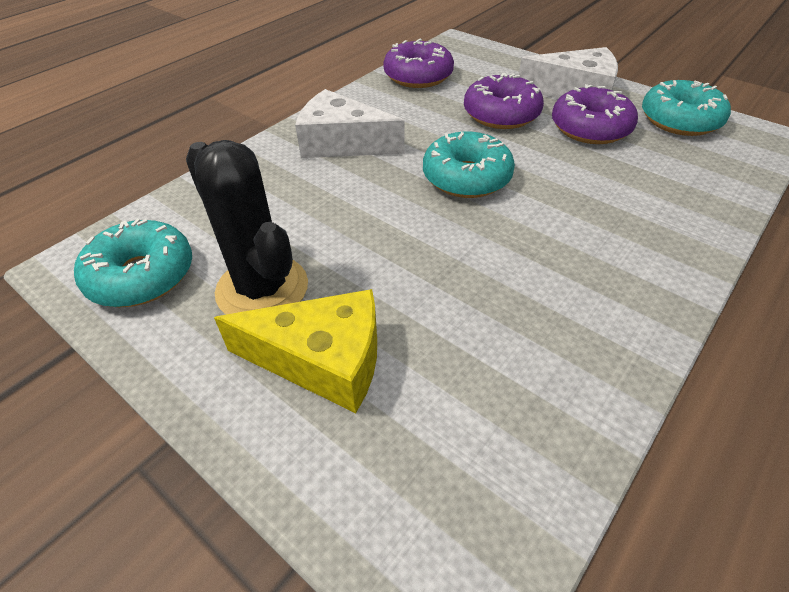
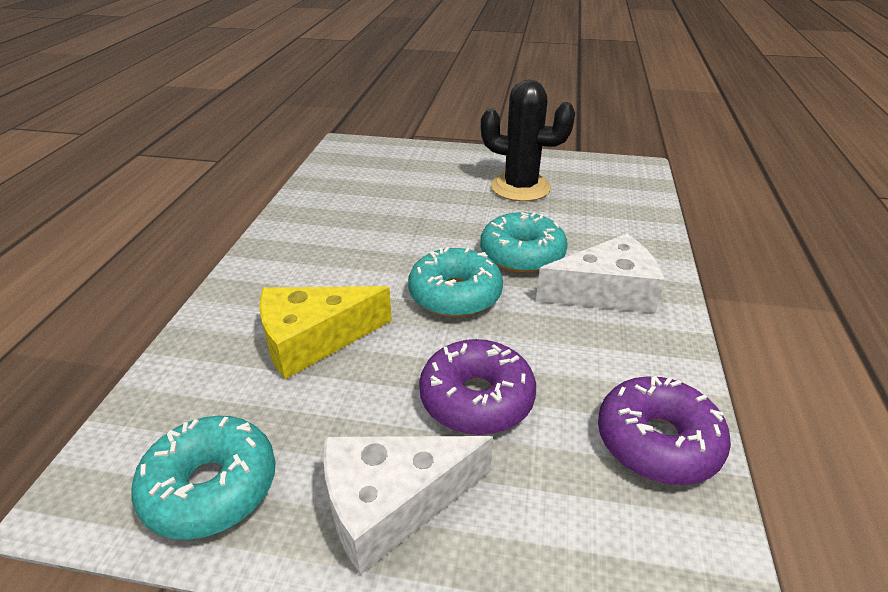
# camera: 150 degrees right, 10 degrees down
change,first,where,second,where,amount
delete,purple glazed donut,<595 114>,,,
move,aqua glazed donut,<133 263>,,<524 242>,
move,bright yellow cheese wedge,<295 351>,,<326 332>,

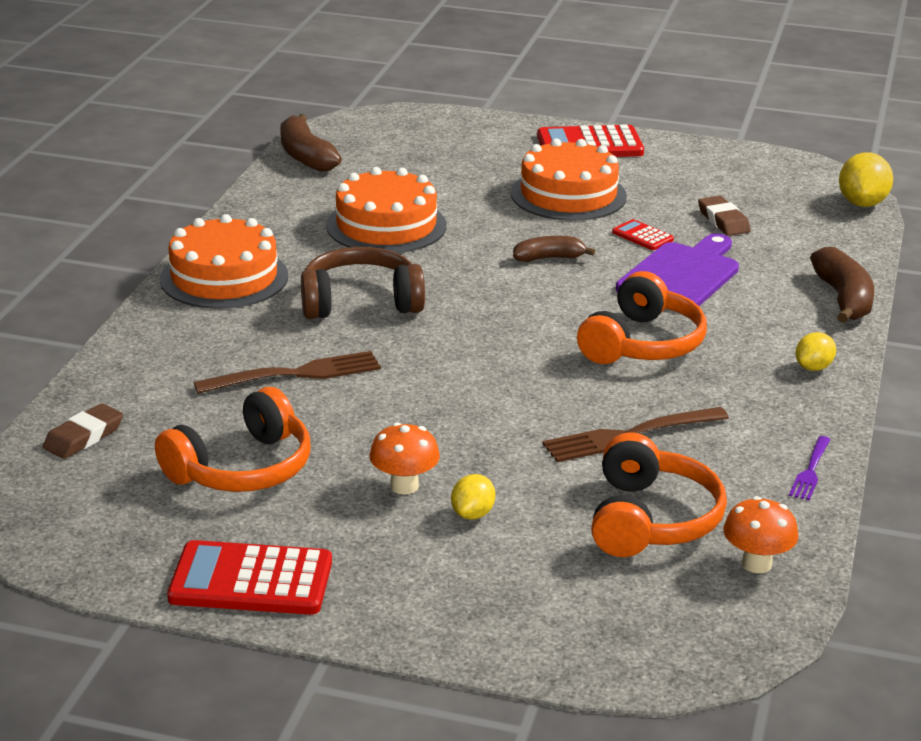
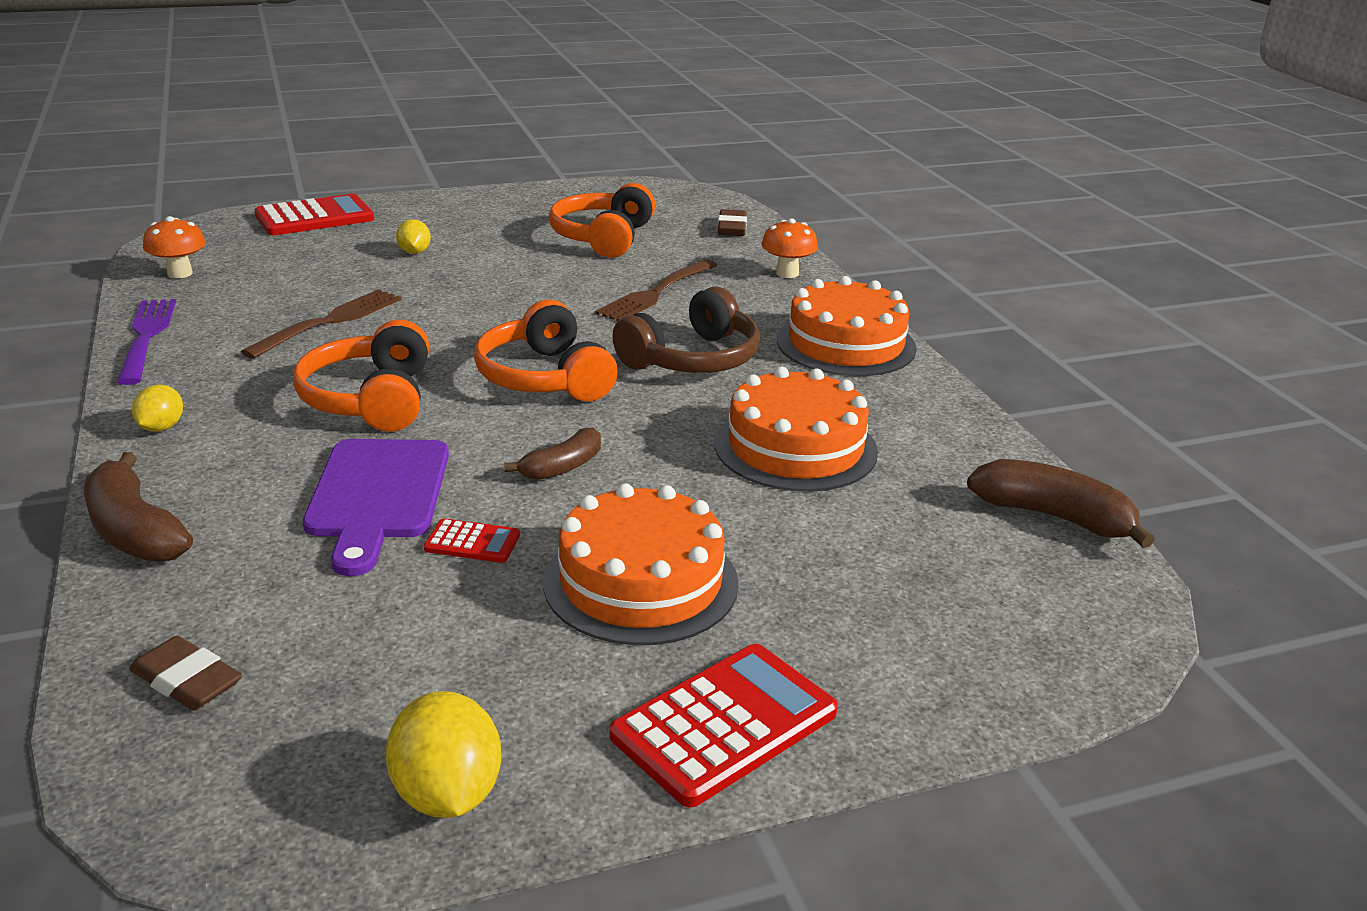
# camera: 145 degrees right, 0 degrees up
change,first,where,second,where,amount
move,crimson adding machine,<249 577>,,<314 214>,
move,orange-coloured fungus,<405 458>,,<789 248>,
move,orange-coloured over-ear headphones,<659 495>,,<546 350>,
move,russet pencil eraser,<724 216>,,<185 673>,
move,bright yellow lemon,<866 179>,,<443 754>,
resize,purple table fork,<810 468>,,<146 342>,x1.76

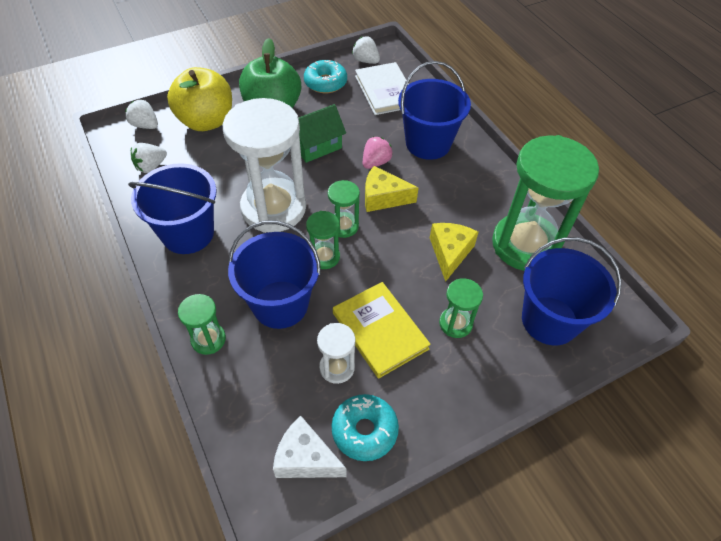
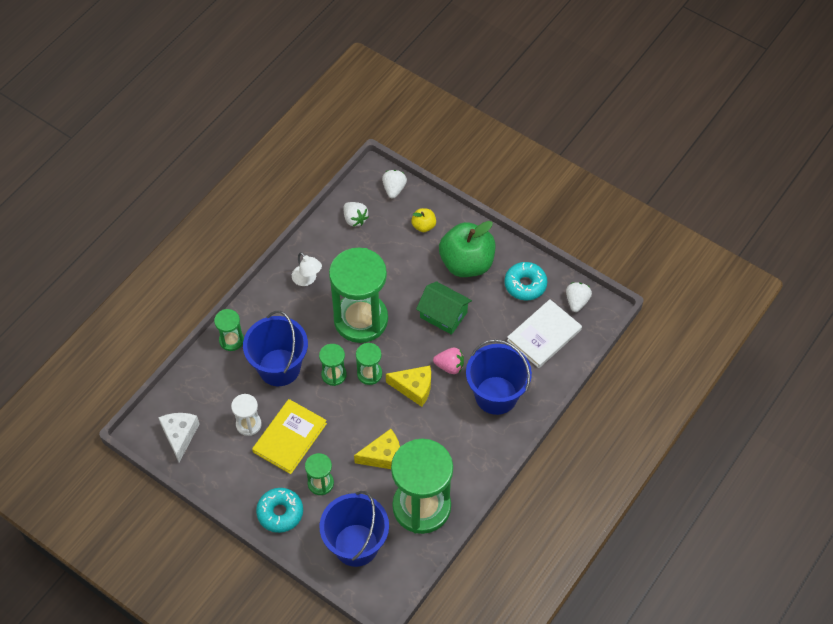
# camera: 65 degrees right, 5 degrees up
change,first,where,second,where,amount
move,aqua glazed donut,<365 427>,,<279 510>,
replace,blue bucket,<172 208>,white desk lamp,<307 269>,
recolor,white sandglass,<264 165>,leaf-green sandglass,<358 295>,
rotate,white berry,<149 158>,,<356 214>,150 degrees counterclockwise
rotate,bright yellow cheese wedge,<392 189>,,<408 386>,120 degrees clockwise
resize,bright yellow apple,<199 99>,,<423 220>,x0.45

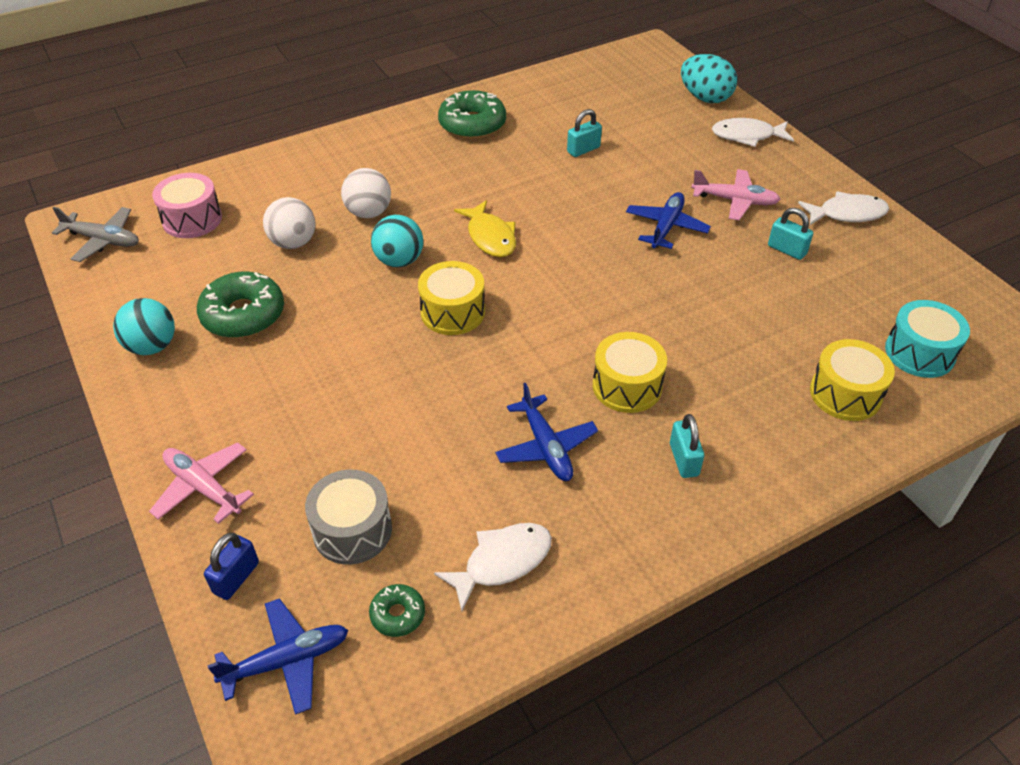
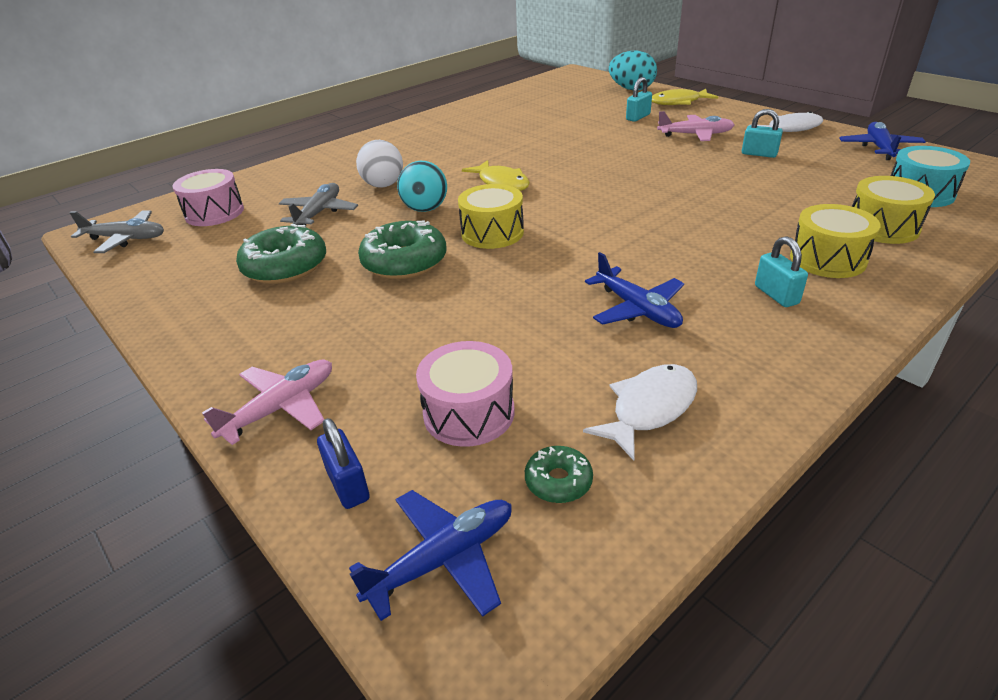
# camera: 10 degrees left, 10 degrees down
change,first,where,second,where,amount
delete,aqua play ball,<144 326>,,,
move,leaf-green glazed donut,<472 114>,,<402 249>,
move,aqua padlock,<584 133>,,<639 99>,
move,bright yellow snare drum,<630 372>,,<835 241>,
move,blue aeroplane,<668 220>,,<882 141>,
replace,white play ball,<289 223>,ash-grey aeroplane,<318 204>,
recolor,ash-grey snare drum,<348 517>,pink snare drum,<465 394>,
recolor,white fish figure,<753 132>,bright yellow fish figure,<685 97>,
rotate,pink aeroplane,<201 483>,,<267 402>,105 degrees clockwise
rotate,blue padlock,<231 566>,,<343 463>,45 degrees counterclockwise

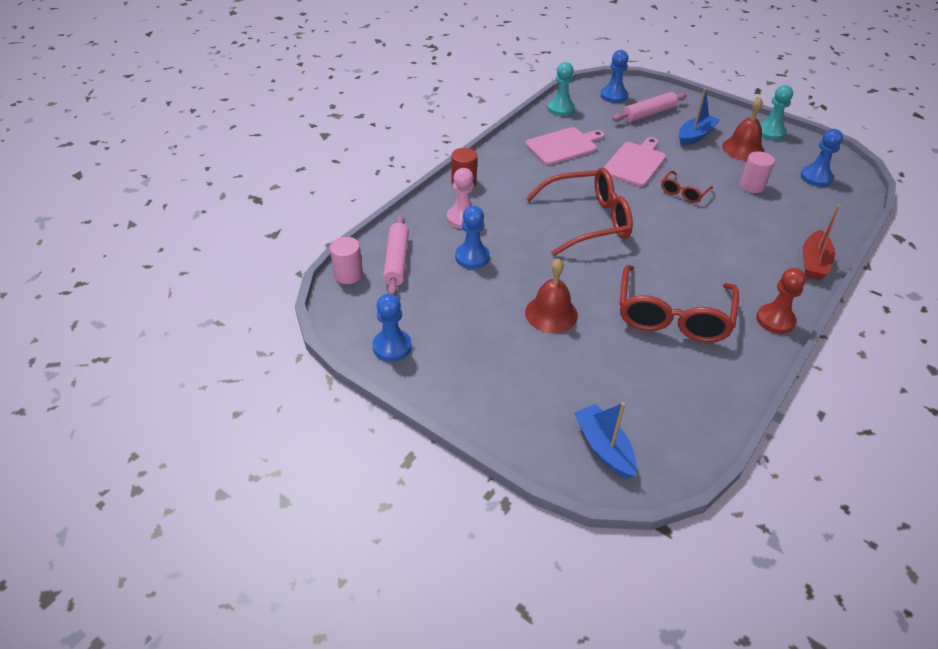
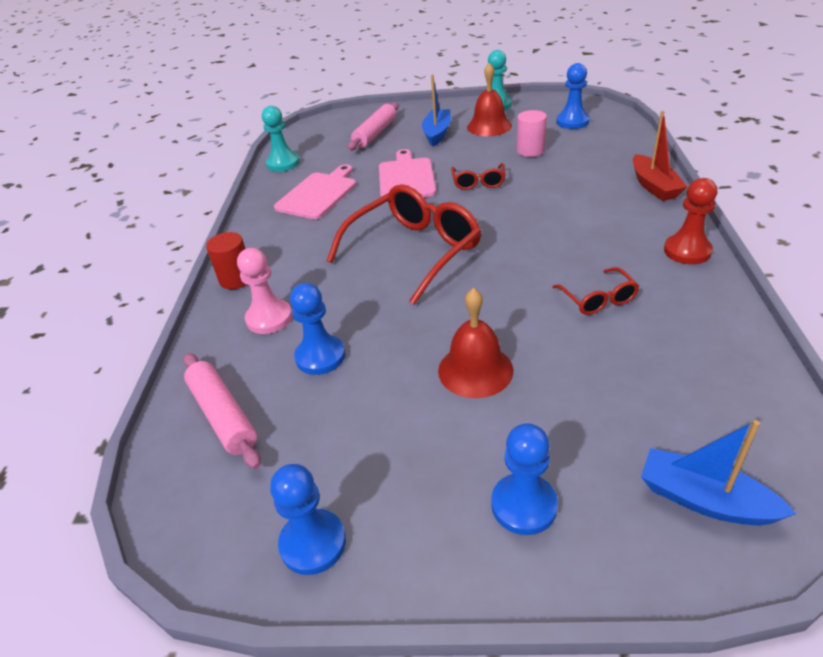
# camera: 30 degrees left, 5 degrees down
change,first,where,second,where,amount
delete,pink cylinder shape,<346 260>,,,
move,blue chess pawn,<615 76>,,<524 479>,
resize,crimson spectacles,<679 304>,,<596 291>,x0.48

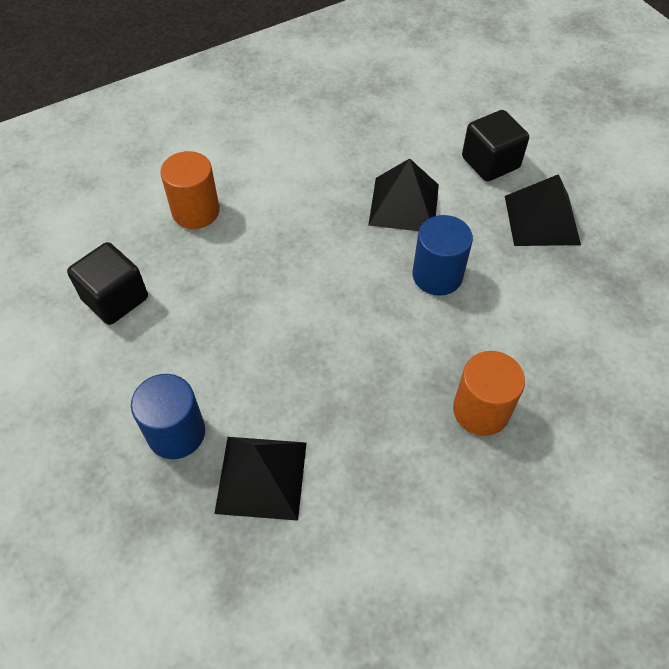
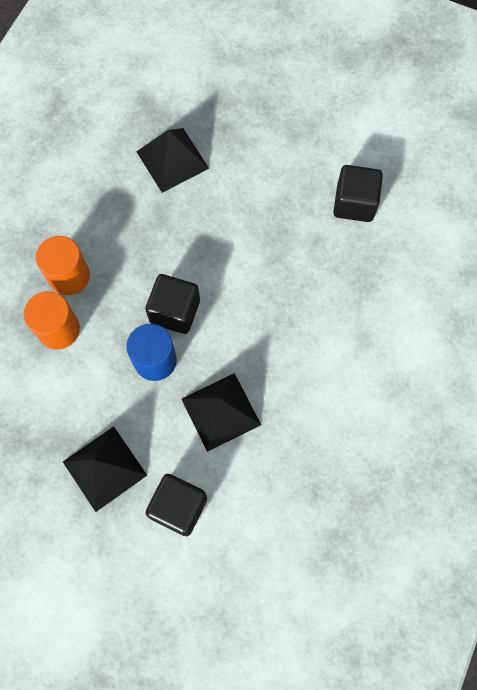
# camera: 145 degrees right, 15 degrees up
change,first,where,second,where,amount
delete,blue cylinder shape,<168 416>,,,
insert,,,jet-black cube,<172 304>,
move,orange-coloured cylinder shape,<190 190>,,<52 320>,

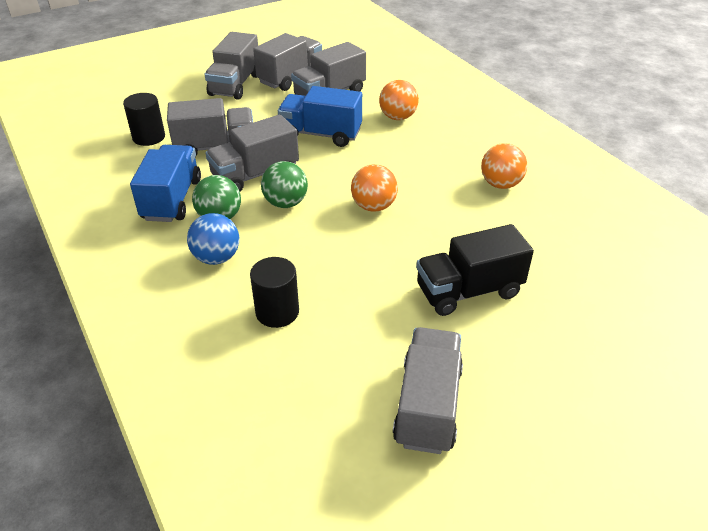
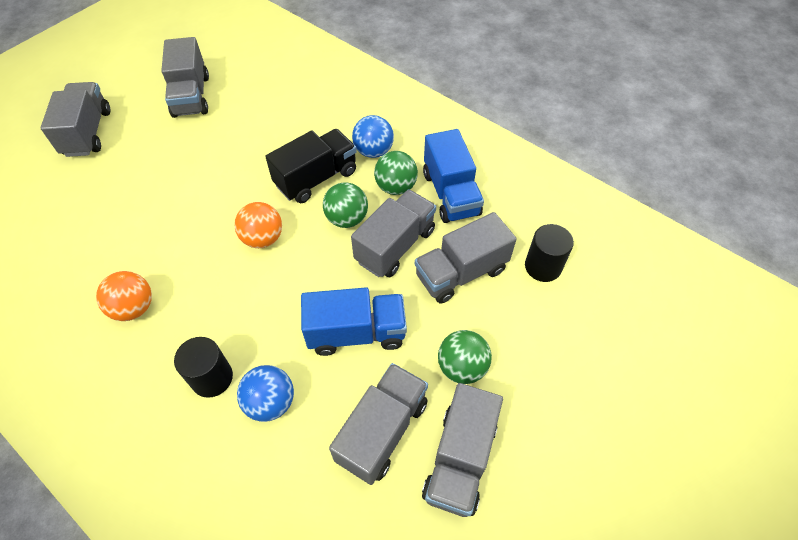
# camera: 160 degrees right, 15 degrees up
change,first,where,second,where,amount
insert,,,leaf-green play ball,<465 357>,
move,ash-grey truck,<231 66>,,<75 119>,
move,jet-black cylinder shape,<274 292>,,<203 367>,
move,jet-black truck,<475 270>,,<311 166>,
recolor,orange-coloured play ball,<399 100>,blue play ball,<265 393>,

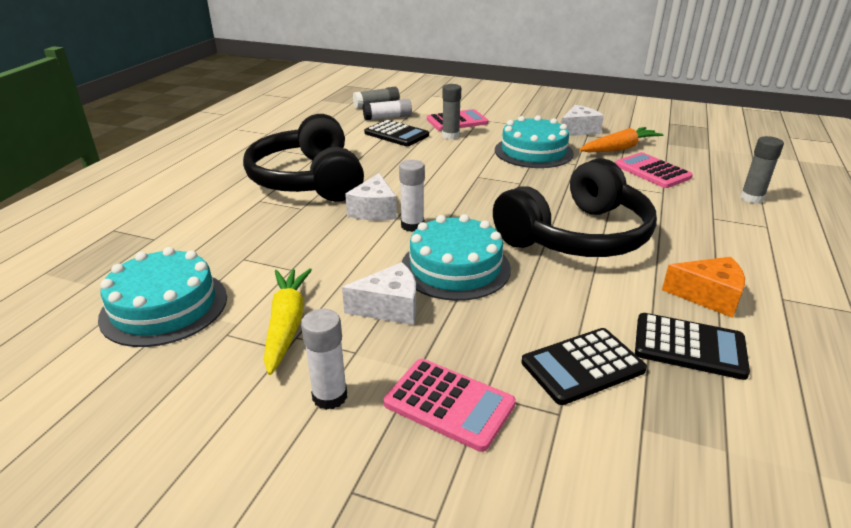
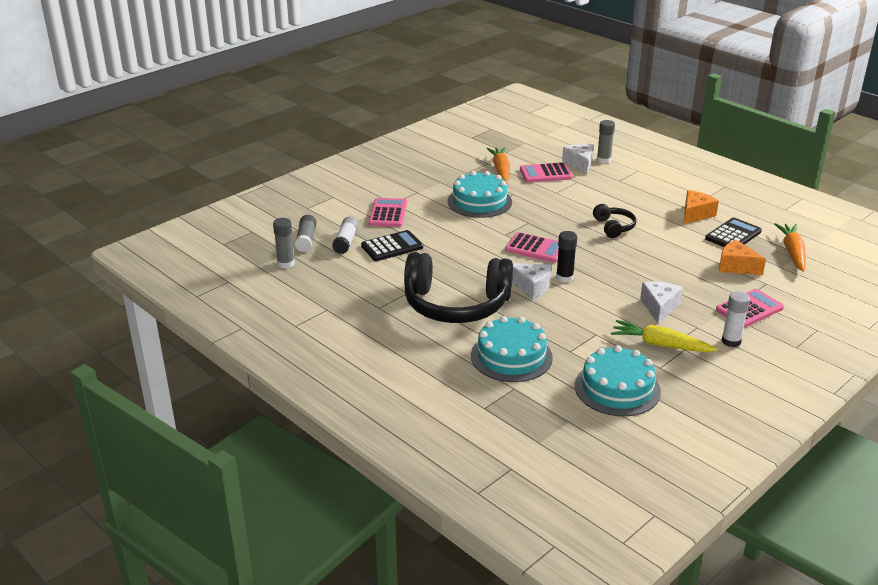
# camera: 65 degrees left, 0 degrees up
change,first,where,second,where,amount
insert,,,pink adding machine,<532 247>,
insert,,,orange-coloured toy carrot,<790 247>,
move,aqua layer cake,<456 257>,,<512 349>,
move,ash-grey glue stick,<451 111>,,<284 243>,
move,white cheese wedge,<582 120>,,<578 159>,
replace,jet-black adding machine,<584 366>,orange-coloured cheese wedge,<742 257>,
recolor,white glue stick,<412 196>,jet-black glue stick,<566 257>,
resize,jet-black over-ear headphones,<575 207>,,<614 221>,x0.45

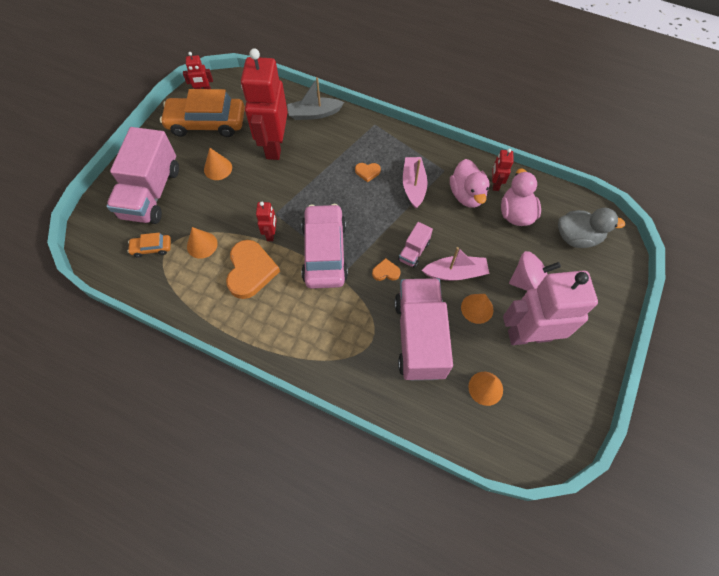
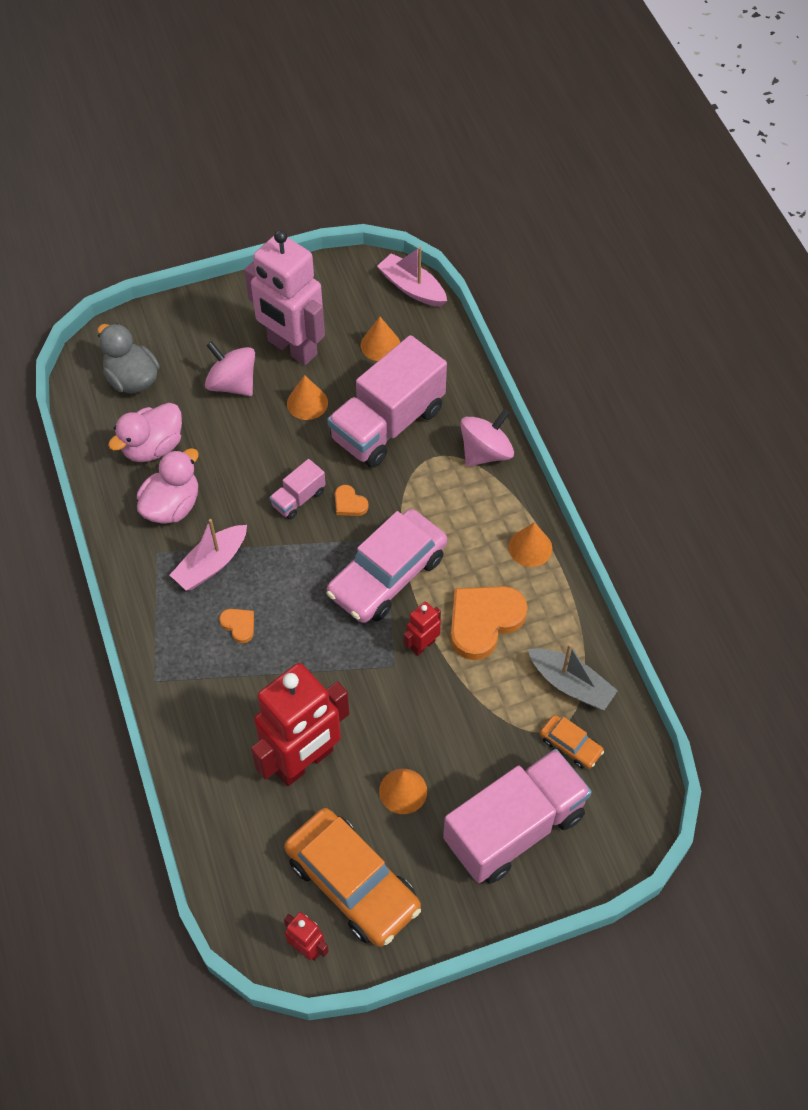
# camera: 135 degrees left, 5 degrees down
change,first,where,second,where,amount
delete,crimson robot,<503 170>,,,
insert,,,pink spinning top,<487 438>,
move,orange-coloured cone shape,<202 243>,,<530 544>,
move,ash-grey toy boat,<315 98>,,<573 676>,
move,pink toy boat,<455 264>,,<412 277>,
rotate,pink truck,<415 245>,,<297 489>,150 degrees clockwise

